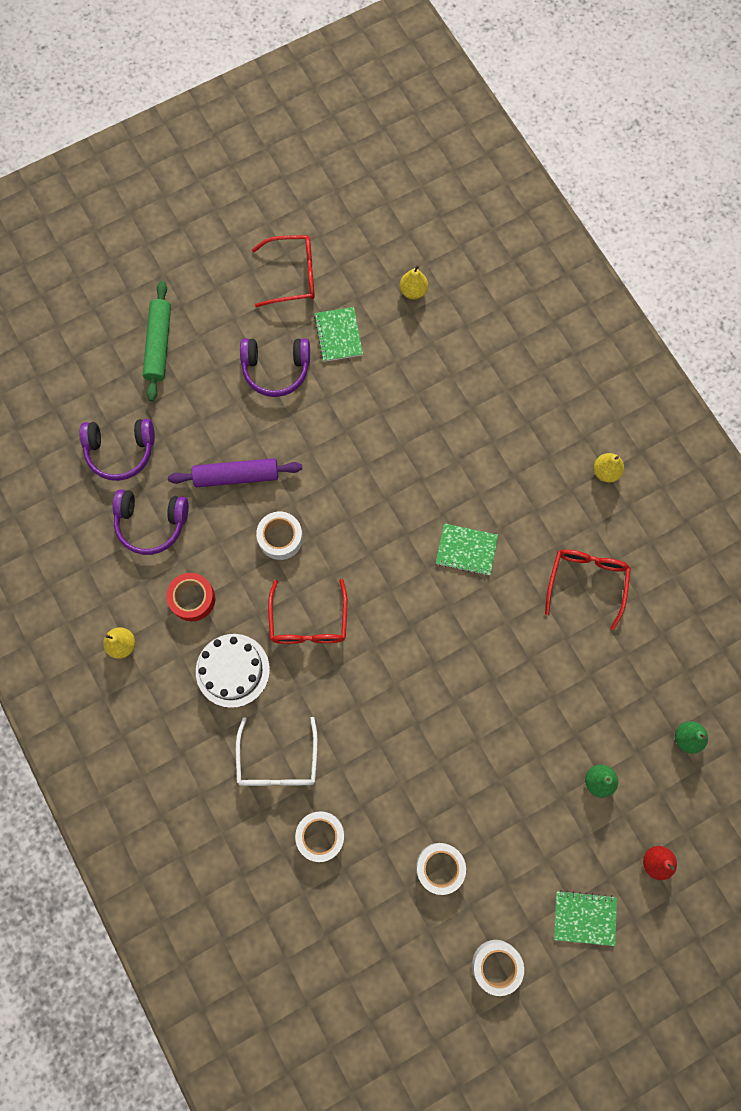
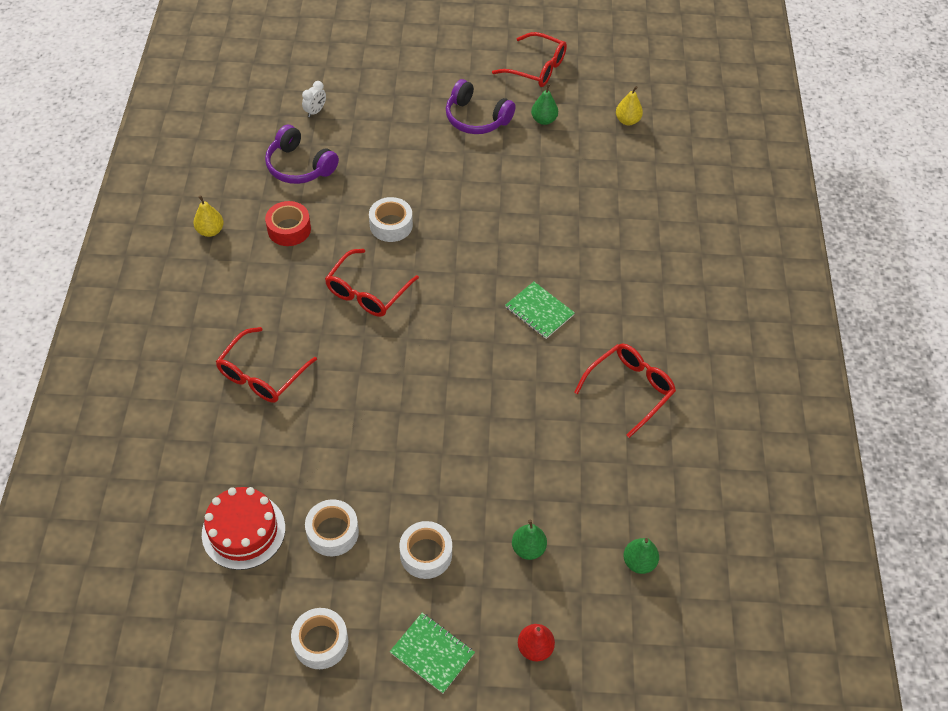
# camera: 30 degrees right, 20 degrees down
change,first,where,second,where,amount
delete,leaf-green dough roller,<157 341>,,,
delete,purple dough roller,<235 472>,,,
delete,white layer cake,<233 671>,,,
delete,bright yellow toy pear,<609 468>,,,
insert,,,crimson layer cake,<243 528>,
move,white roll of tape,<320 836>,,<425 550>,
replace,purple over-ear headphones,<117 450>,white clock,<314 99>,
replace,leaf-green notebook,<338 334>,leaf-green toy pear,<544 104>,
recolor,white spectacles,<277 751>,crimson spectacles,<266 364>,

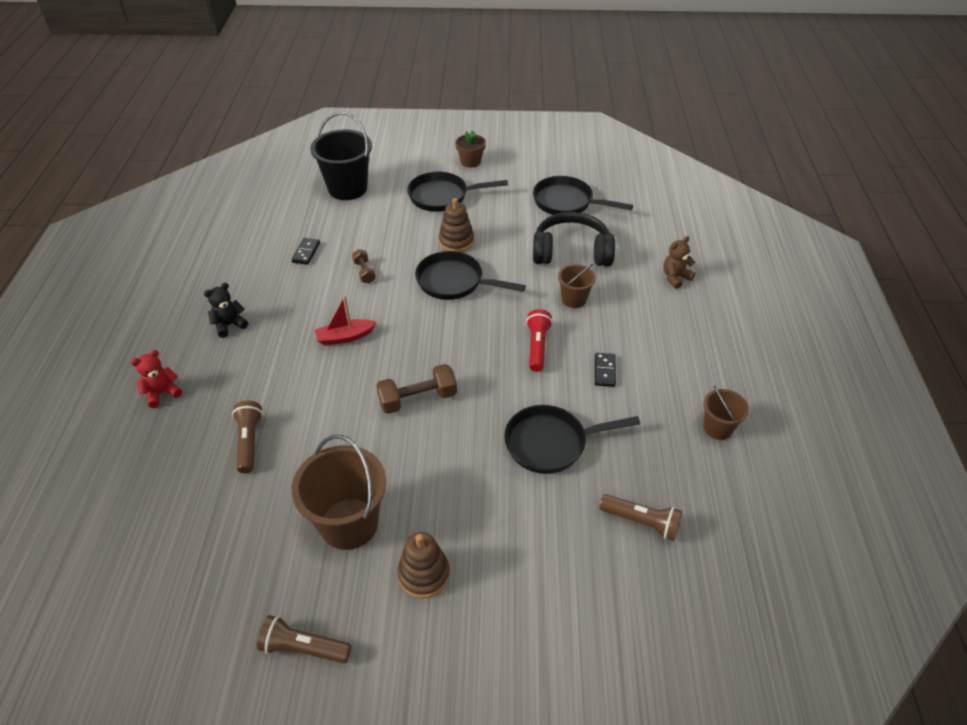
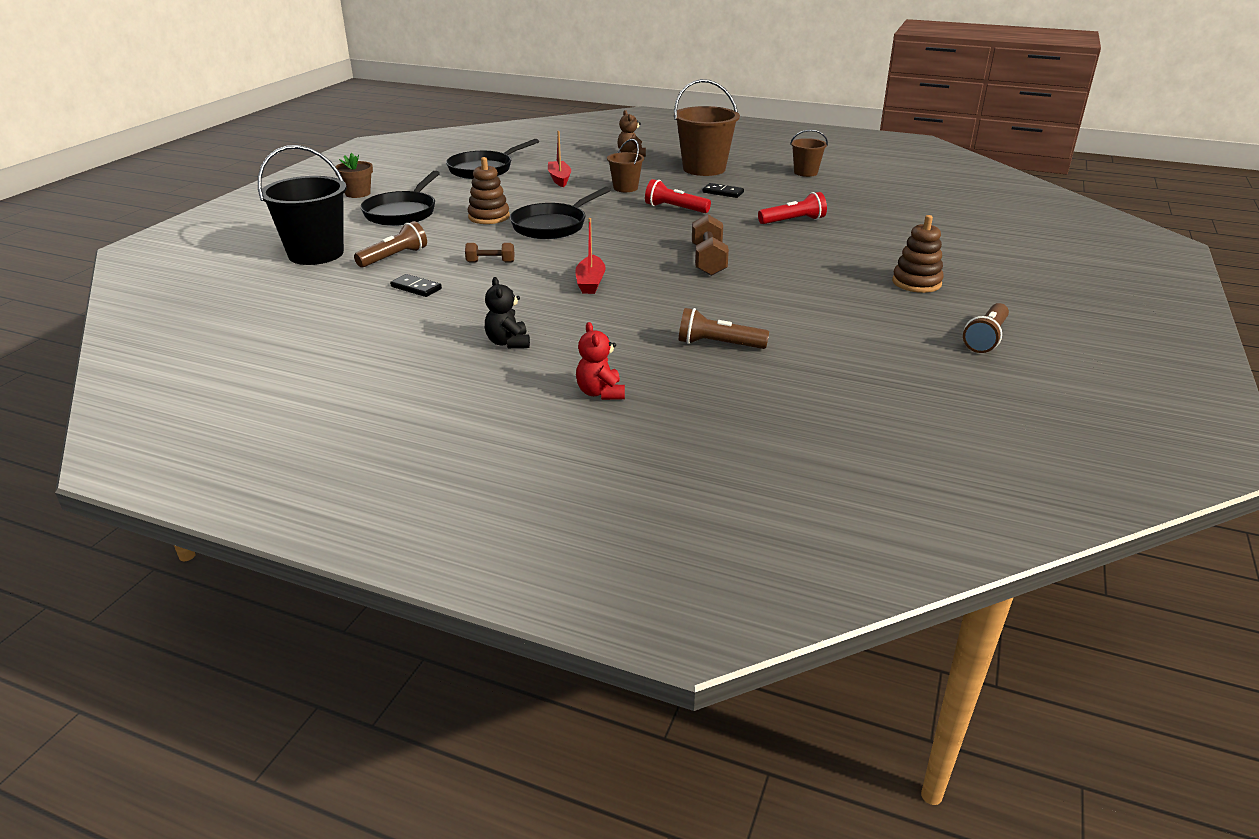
# camera: 70 degrees left, 15 degrees down
change,first,where,second,where,amount
move,russet bucket,<339 492>,,<707 127>,
move,russet flashlight,<640 517>,,<390 244>,
replace,jet-black frying pan,<572 439>,crimson flashlight,<792 208>,
replace,jet-black over-ear headphones,<574 239>,crimson toy boat,<559 159>,

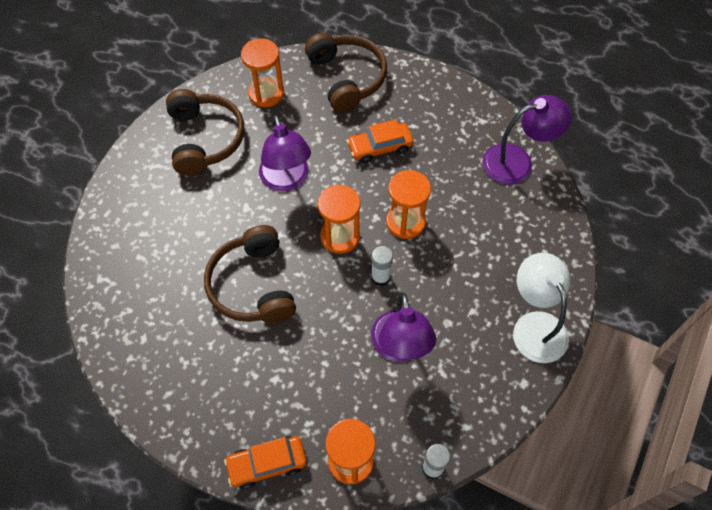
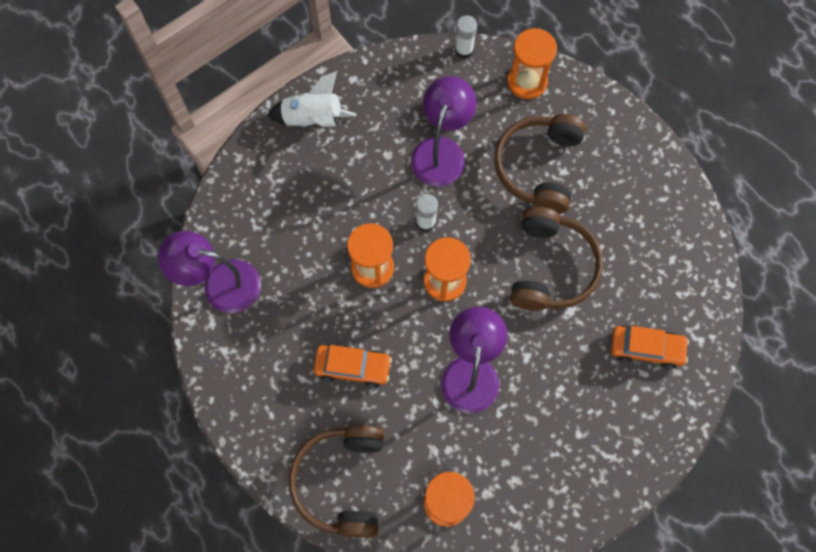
# camera: 155 degrees left, 10 degrees up
change,first,where,second,where,amount
move,russet over-ear headphones,<205 132>,,<540 164>,
move,orange-coloured automobile,<265 462>,,<650 347>,
replace,white desk lamp,<542 308>,white rocket,<311 99>,

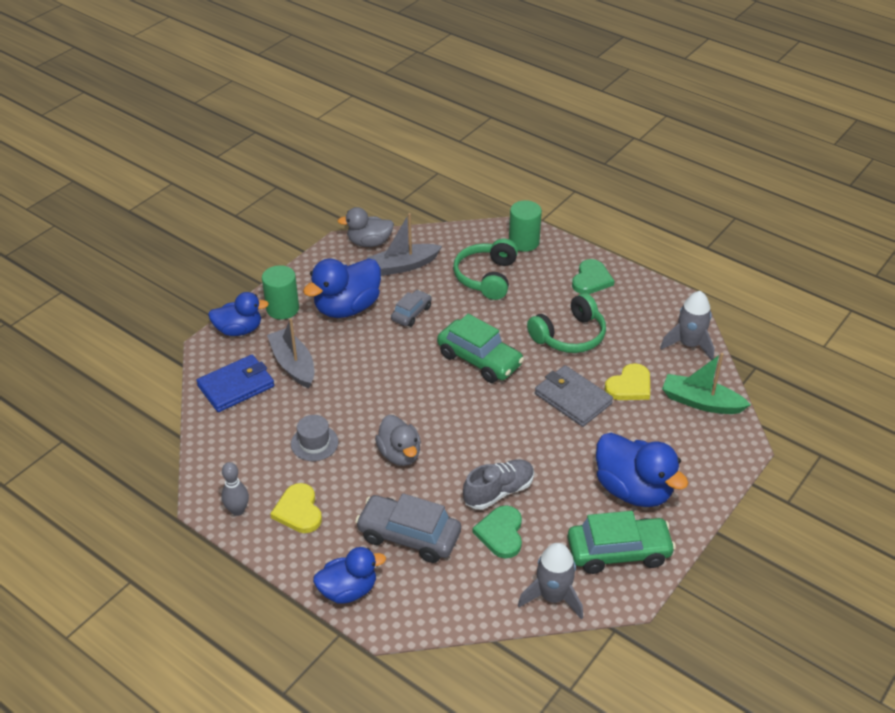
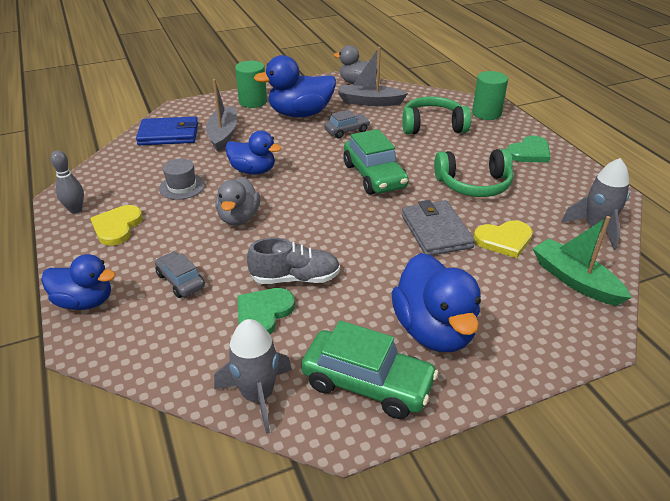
# camera: 30 degrees right, 5 degrees down
change,first,where,second,where,amount
move,blue rubber duck,<238 314>,,<253 153>,
rotate,leaf-green over-ear headphones,<485 269>,,<436 115>,45 degrees clockwise
resize,ash-grey automobile,<408 528>,,<180 275>,x0.58

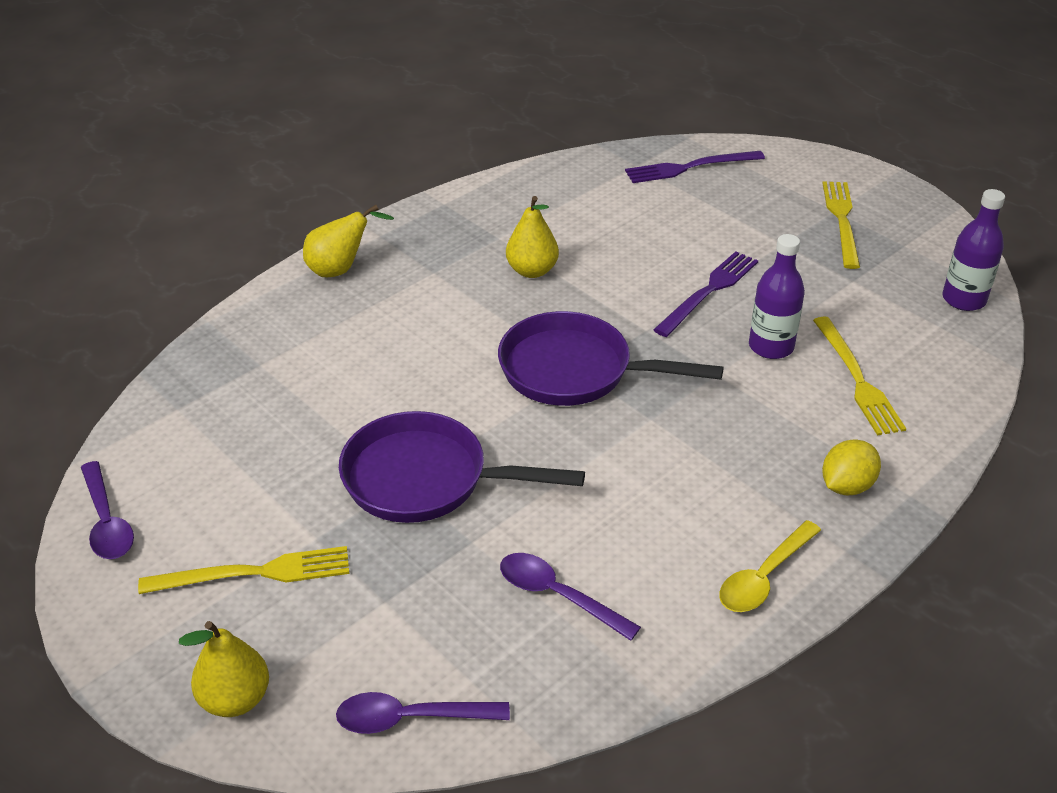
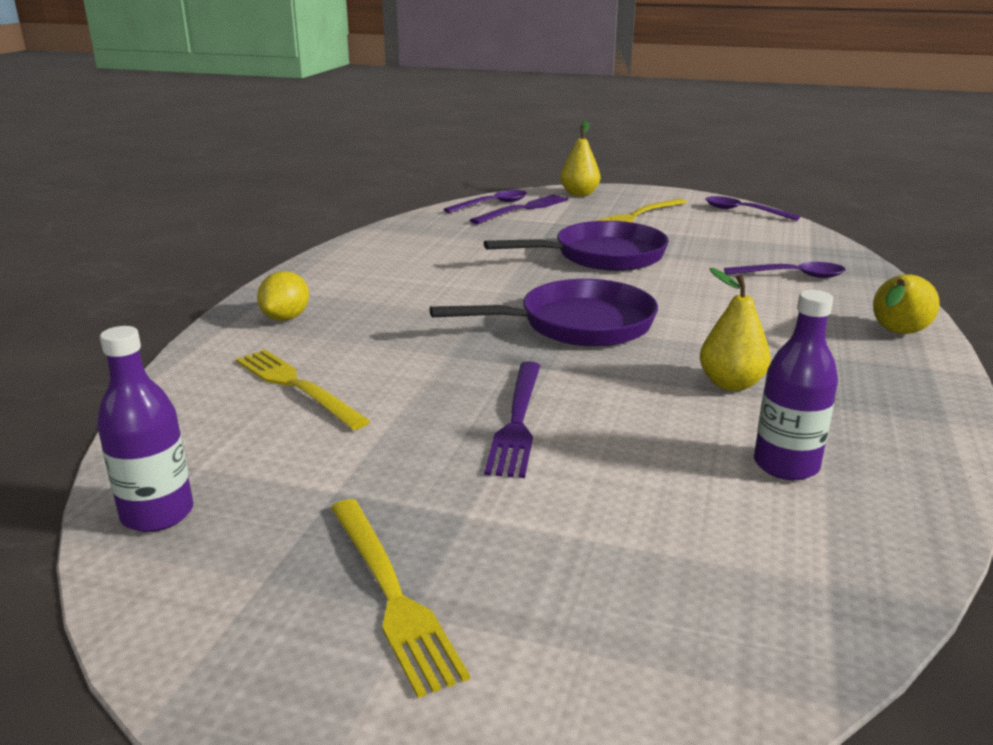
# camera: 150 degrees right, 15 degrees down
change,first,where,second,where,amount
delete,bright yellow tablespoon,<770 566>,,,
move,purple tablespoon,<570 597>,,<785 270>,
move,purple table fork,<695 167>,,<519 209>,
move,purple flask,<777 296>,,<796 385>,

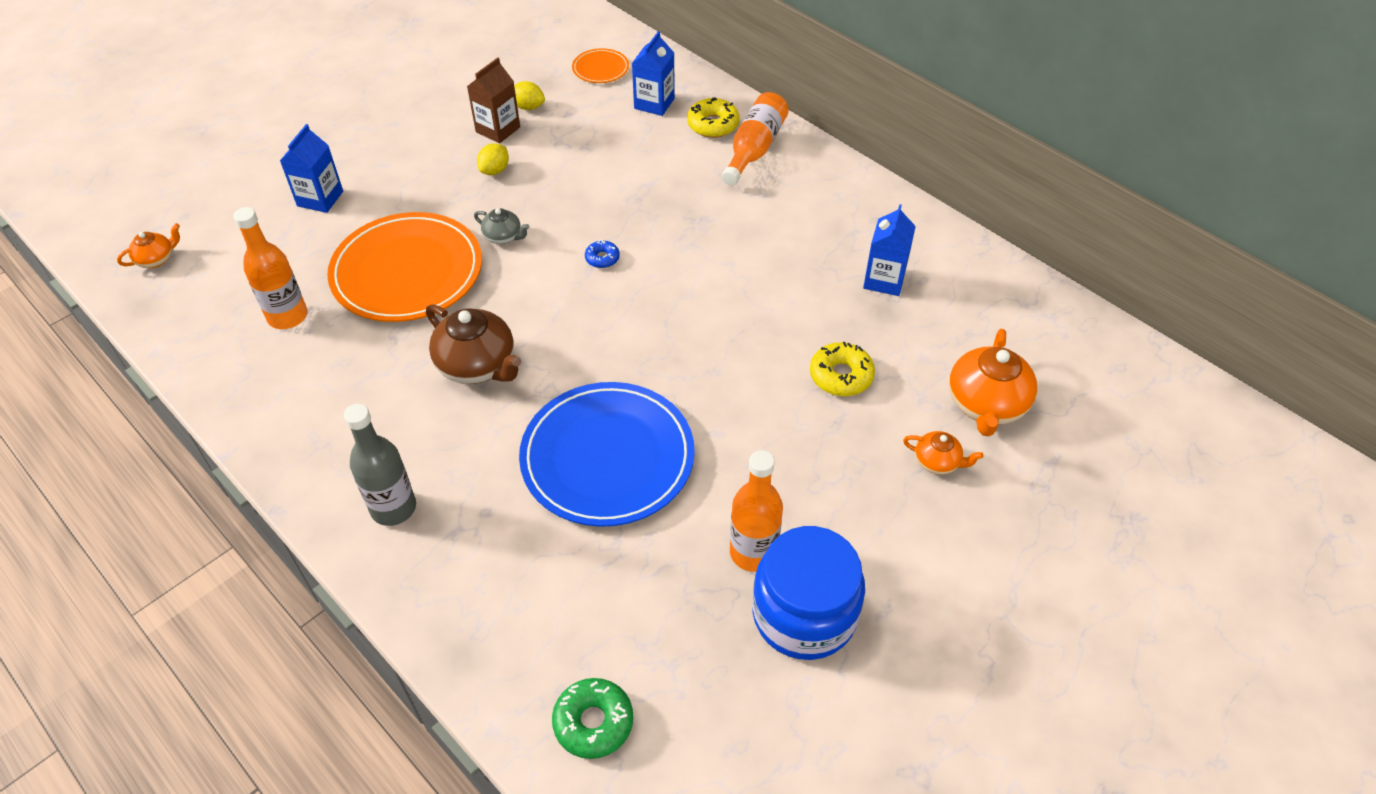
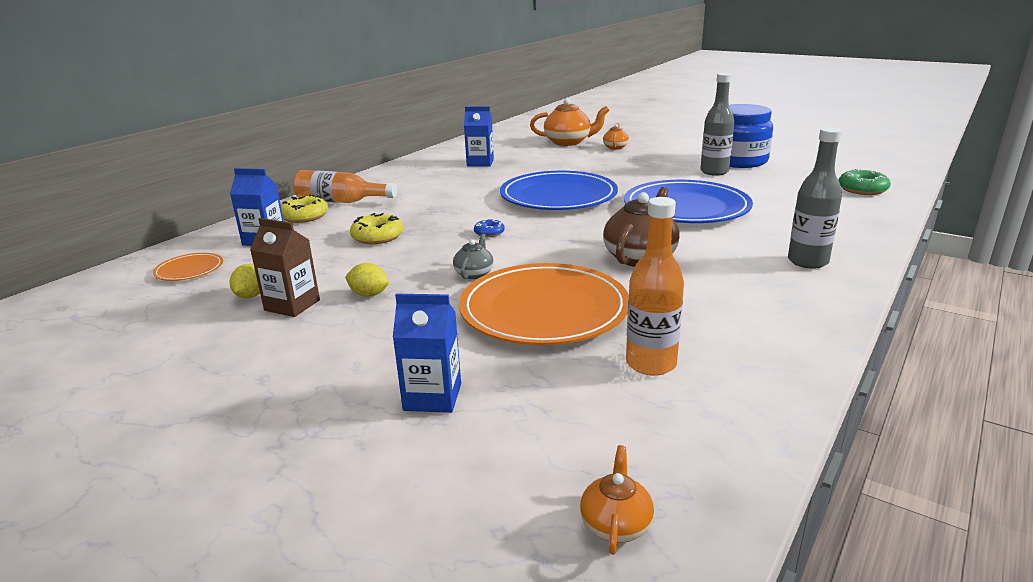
# camera: 100 degrees left, 25 degrees down
change,first,where,second,where,amount
insert,,,blue plate,<559 190>,
move,bright yellow glazed donut,<842 369>,,<376 228>,
recolor,orange-coloured flask,<756 511>,ash-grey flask,<717 124>,
rotate,orange-coloured tea pot,<148 245>,,<617 500>,60 degrees clockwise

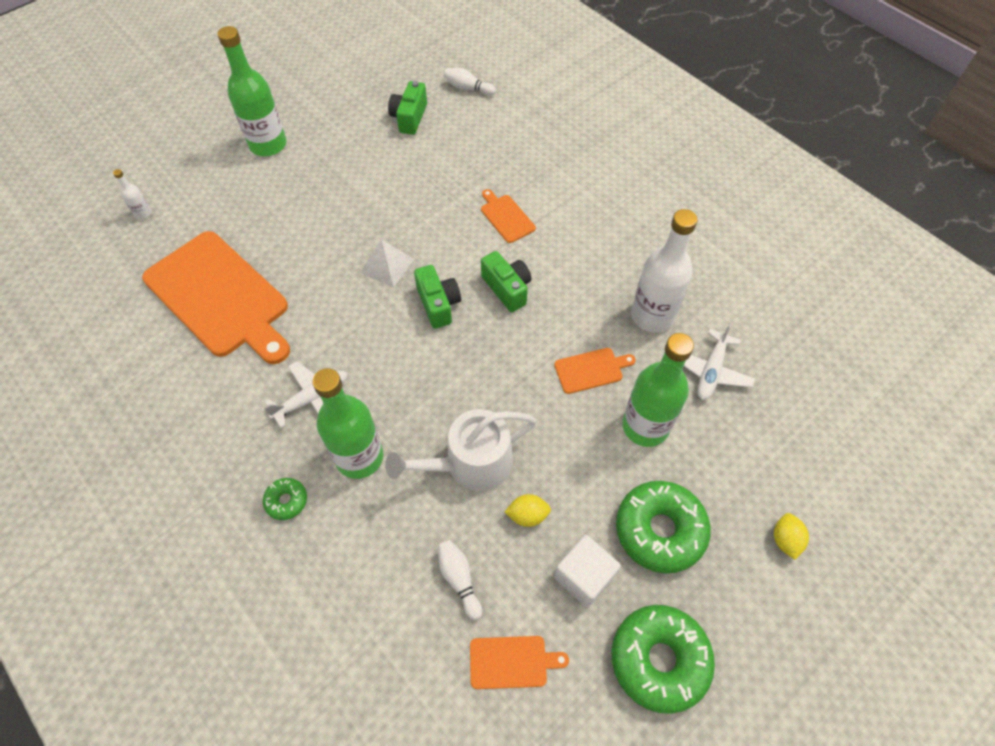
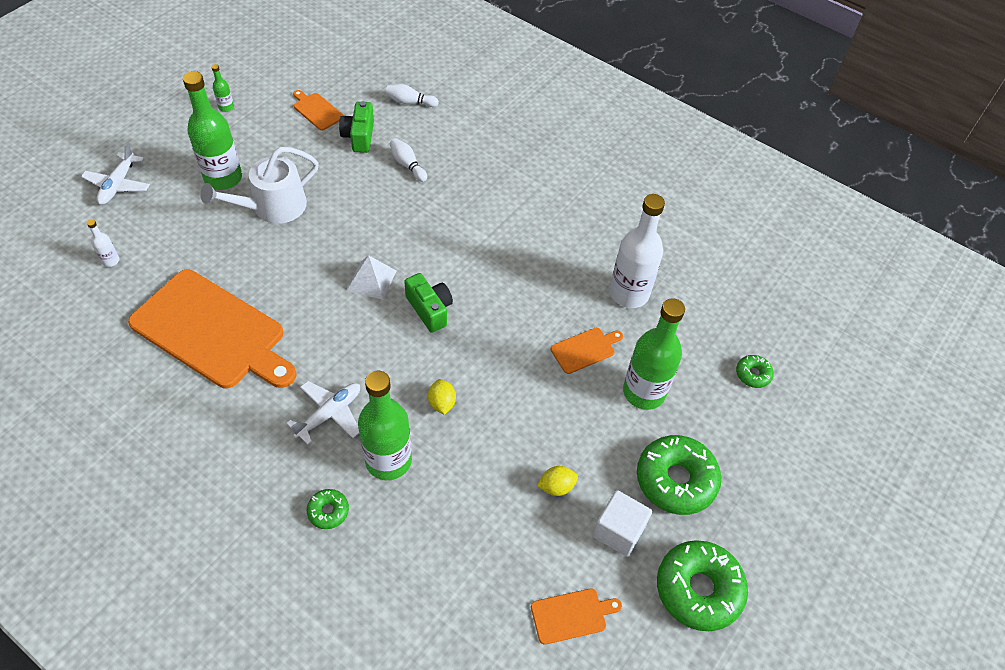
# camera: 15 degrees left, 5 degrees down
change,first,where,second,where,amount
delete,leaf-green photo camera,<506 281>,,,
insert,,,leaf-green flask,<222 88>,
insert,,,leaf-green glazed donut,<755 371>,
move,white watering can,<461 450>,,<259 185>,
move,white tenpin,<460 580>,,<408 160>,
move,orange-coloured chopping board,<508 216>,,<318 110>,
move,white aeroplane,<719 361>,,<115 173>,
move,bright yellow lemon,<791 536>,,<442 397>,

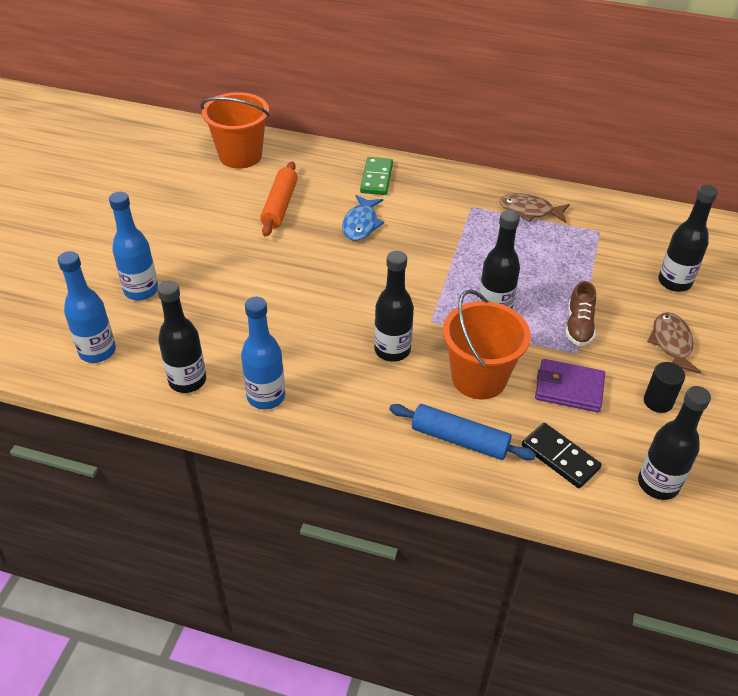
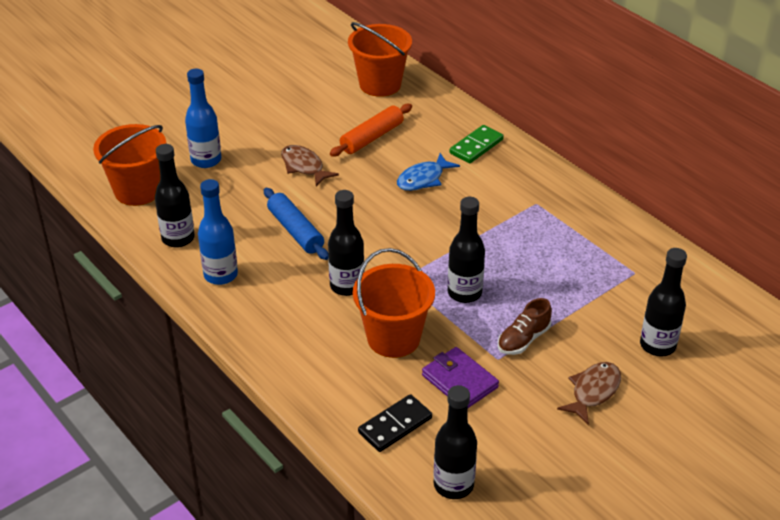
# camera: 35 degrees right, 5 degrees down
change,first,where,second,where,amount
delete,jet-black cylinder shape,<664 387>,,,
move,blue dough roller,<462 432>,,<296 224>,
move,russet fish figure,<534 208>,,<310 166>,
replace,blue flask,<87 307>,orange-coloured bucket,<129 165>,
rotate,jet-black domino piece,<562 455>,,<395 423>,60 degrees clockwise

